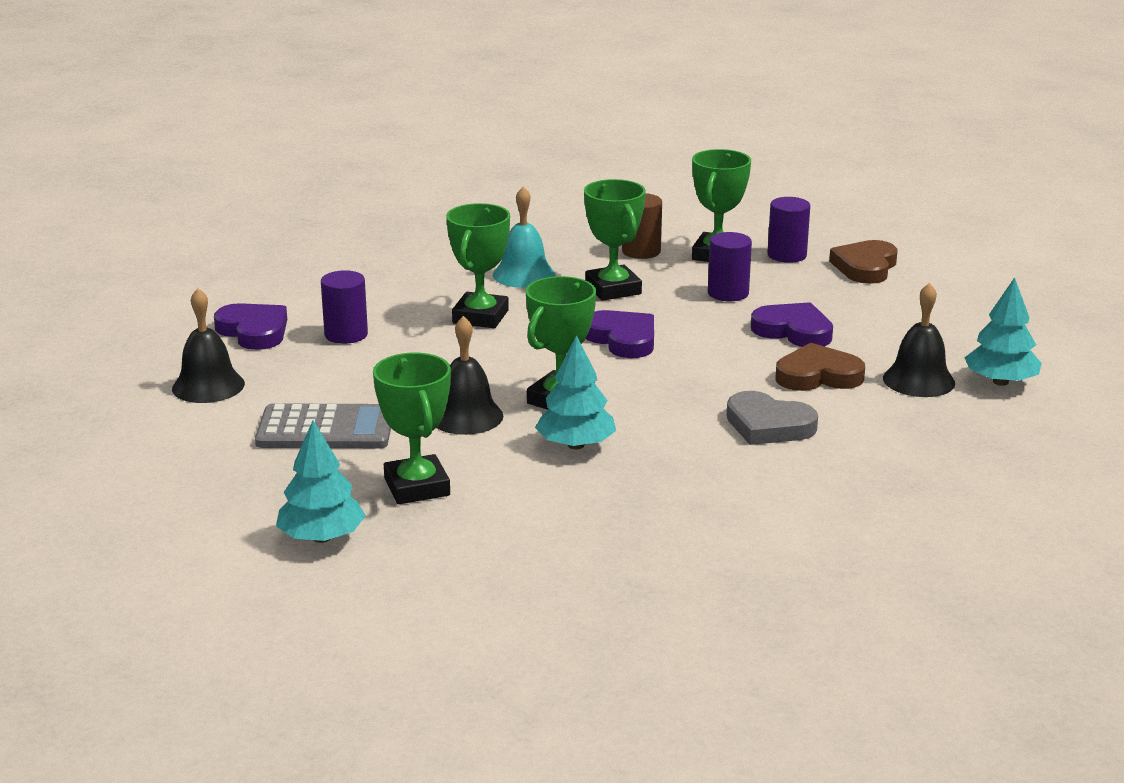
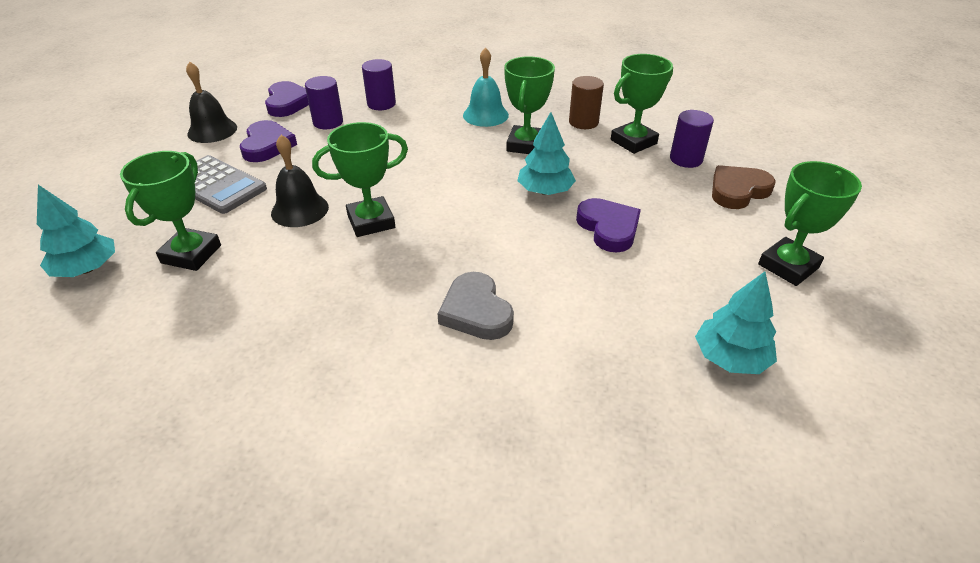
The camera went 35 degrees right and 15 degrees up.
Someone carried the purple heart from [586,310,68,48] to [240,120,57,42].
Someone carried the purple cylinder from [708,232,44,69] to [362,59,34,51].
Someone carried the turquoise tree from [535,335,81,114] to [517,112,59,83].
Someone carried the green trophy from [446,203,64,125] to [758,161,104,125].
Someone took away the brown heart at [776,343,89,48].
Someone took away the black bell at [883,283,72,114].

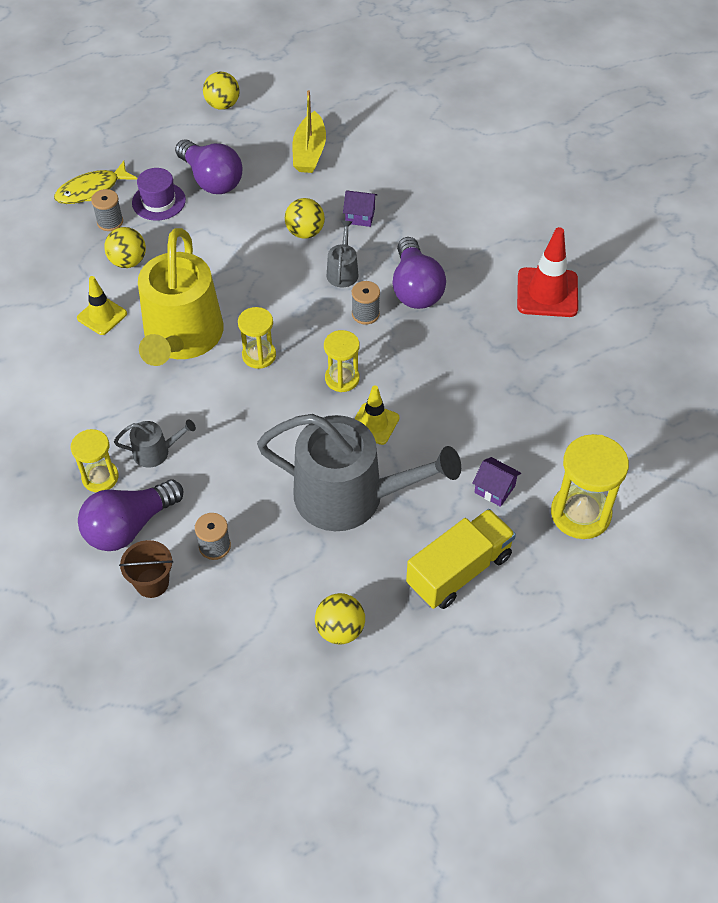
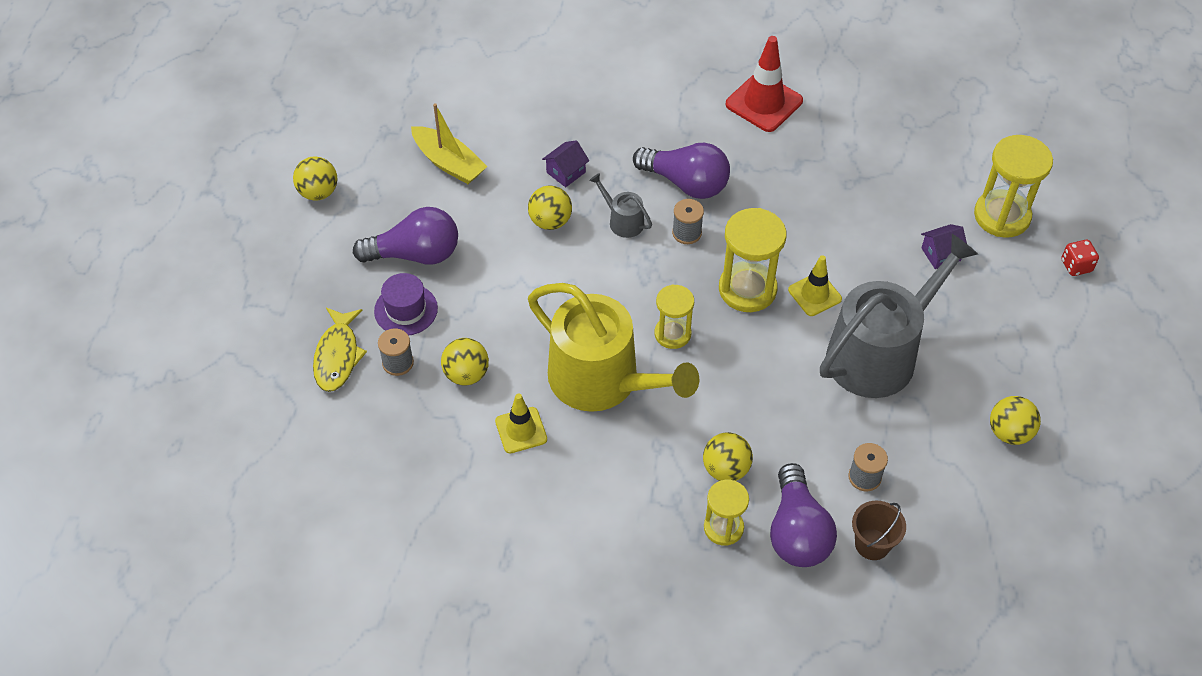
The camera went 55 degrees left and 0 degrees up.
Someone swapped the grey watering can at [114,419,82,49] for the yellow ball at [703,432,50,49].
Someone scaled the yellow hourglass at [324,330,35,62] by 1.62.
Someone put down the red dice at [1061,240,38,36].
Someone took away the yellow truck at [406,509,110,100].

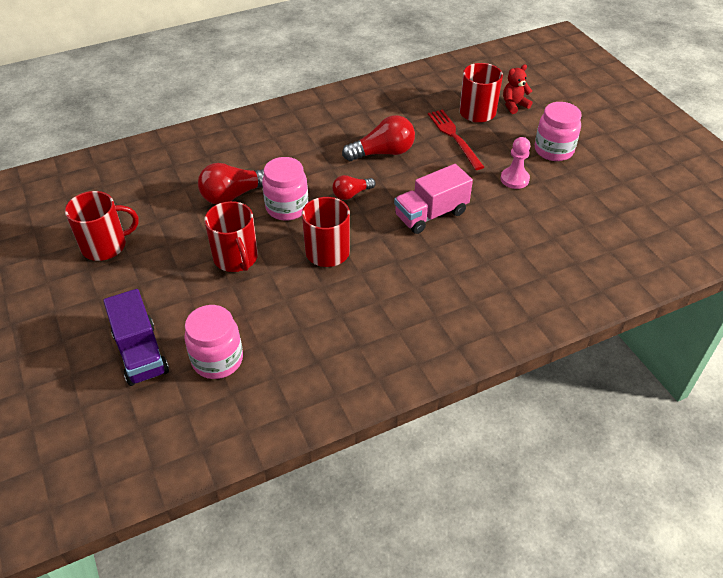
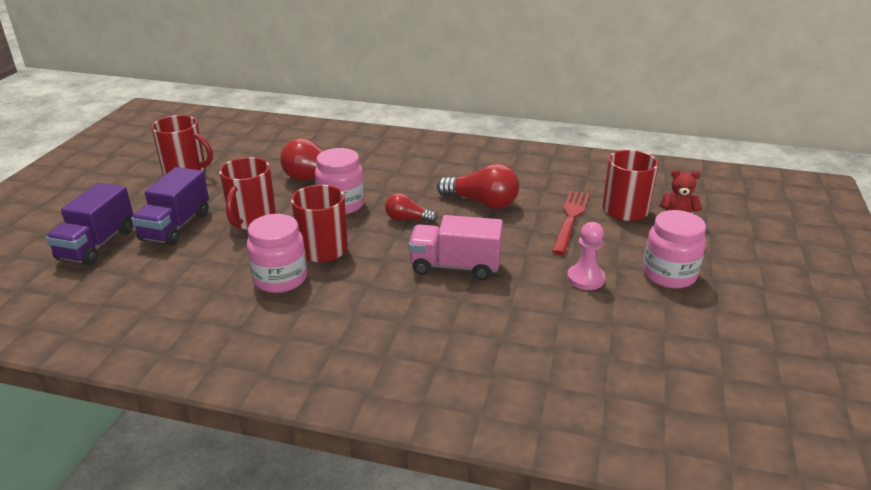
The camera went 40 degrees right and 15 degrees down.
Someone put down the purple truck at [131,167,78,79].
Someone carried the pink jar from [184,305,59,74] to [247,214,60,79].

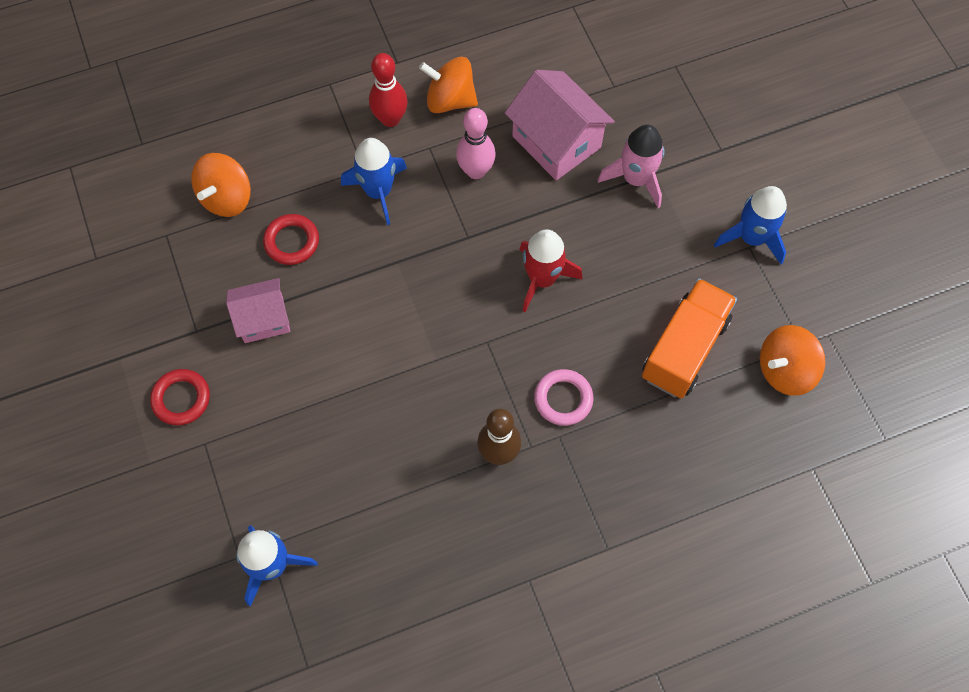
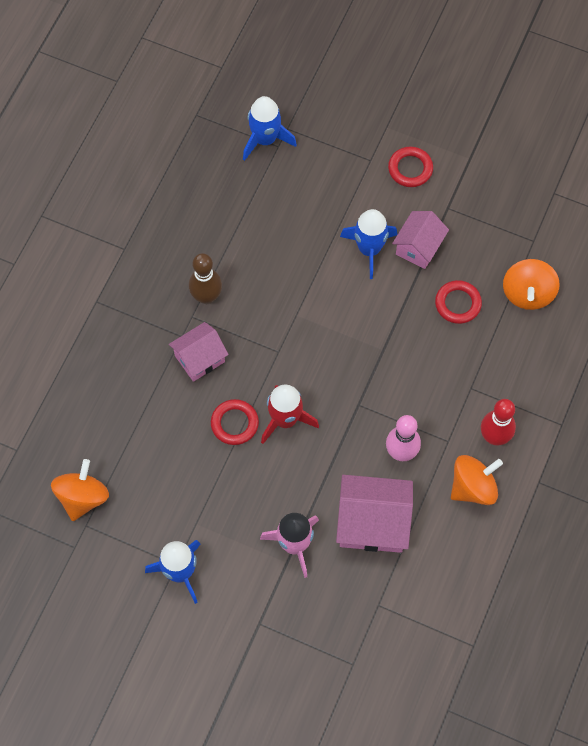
The camera went 135 degrees right and 0 degrees up.
Someone swapped the pink ring at [534,369,60,57] for the pink house at [169,322,60,60].
Someone put down the red ring at [211,399,48,46].
Someone carried the blue rocket from [341,138,66,87] to [340,209,57,70].
Someone rotated the orange spinning top at [191,153,60,64] by 150 degrees counterclockwise.
Someone took away the orange truck at [642,278,95,121].

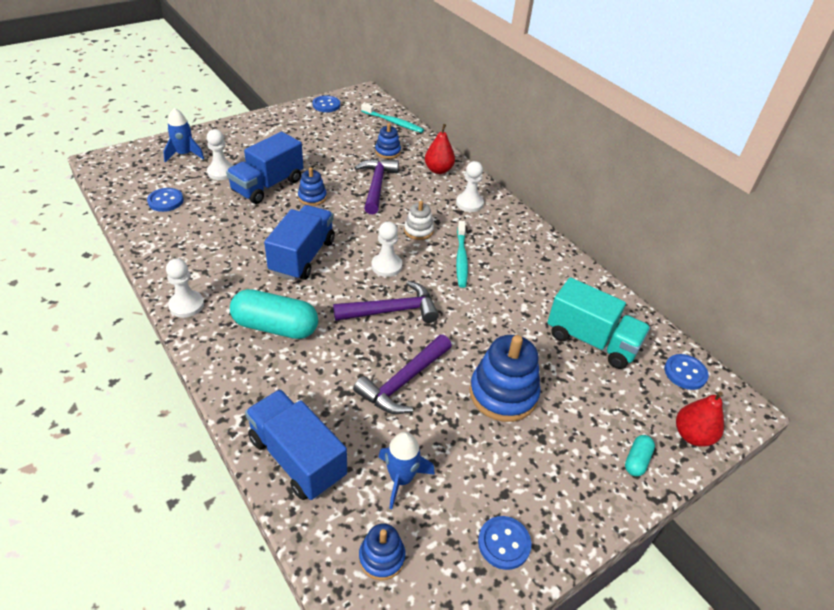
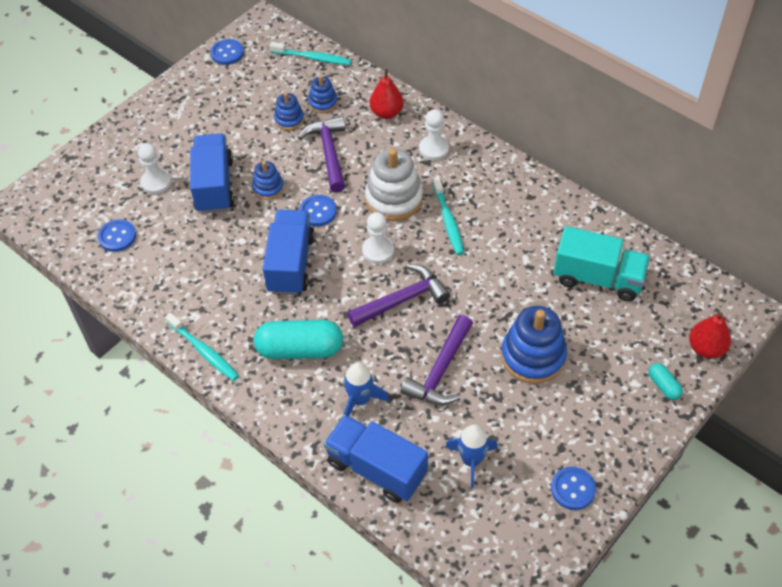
The camera went 10 degrees left and 10 degrees up.
Someone swapped the white pawn at [166,258,38,60] for the turquoise toothbrush at [165,313,74,68].
Someone rotated the blue truck at [226,132,78,72] by 150 degrees clockwise.
Someone carried the blue stacking toy from [359,523,47,57] to [274,92,30,38].
Someone carried the blue button from [664,354,45,36] to [299,195,38,31].
Someone carried the blue rocket from [163,108,41,54] to [343,363,46,53].
Someone scaled the white stacking toy at [404,201,30,39] by 1.84.
Someone rotated the turquoise capsule at [625,435,30,41] by 45 degrees counterclockwise.

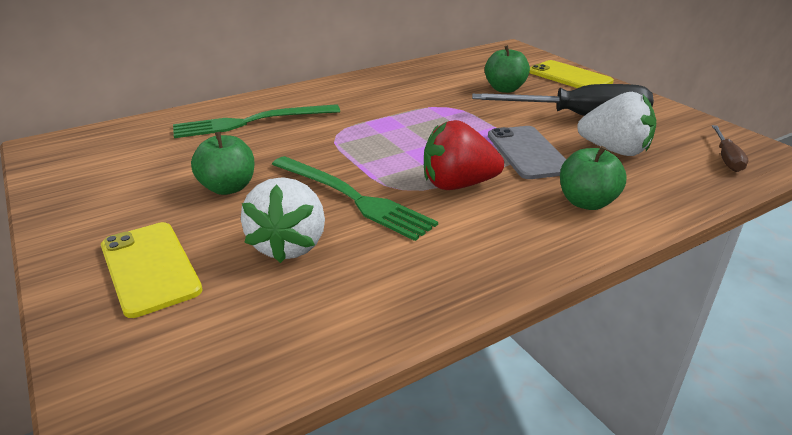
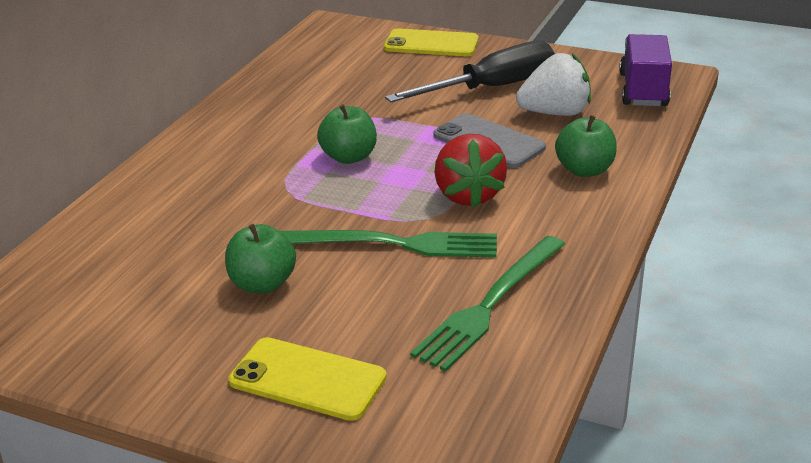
The camera went 35 degrees left and 0 degrees up.
Someone carried the green apple from [485,45,45,48] to [317,104,60,60].
Someone carried the green fork from [173,104,167,34] to [410,236,155,136].
Someone rotated the red strawberry at [424,120,80,70] by 60 degrees counterclockwise.
Someone swapped the brown screwdriver at [712,125,37,47] for the purple truck at [619,34,53,72].
Someone took away the white strawberry at [241,177,84,86].

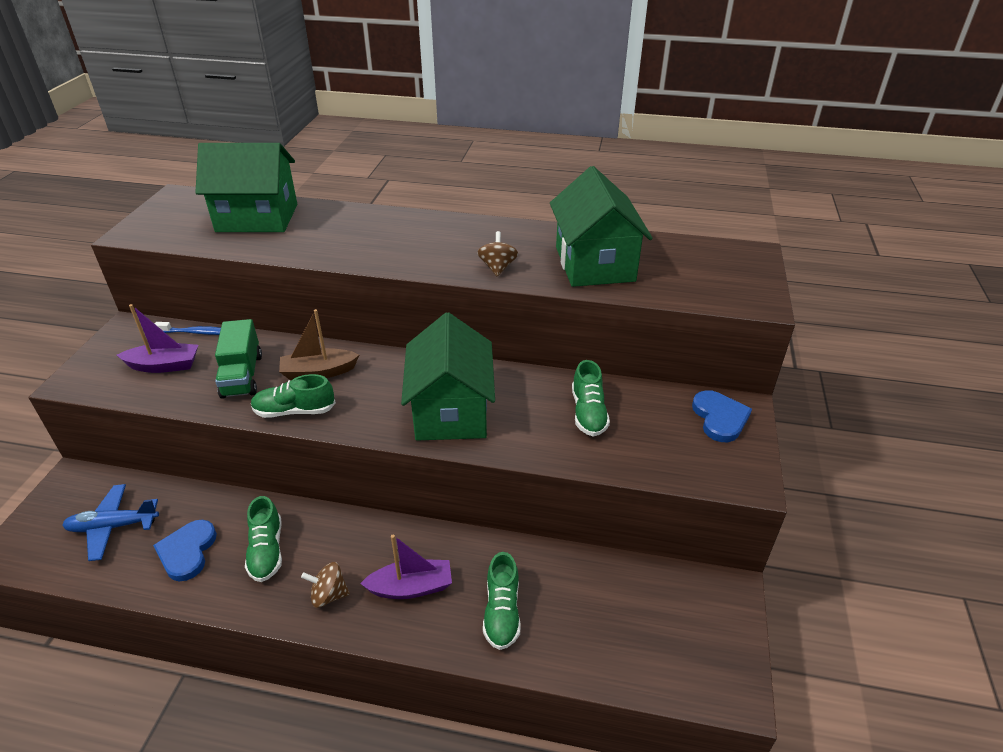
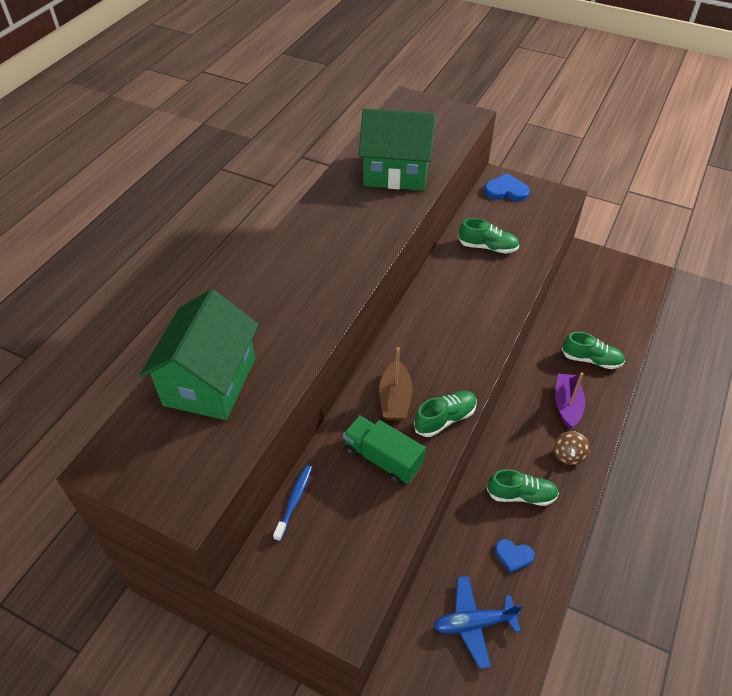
The camera went 75 degrees left and 10 degrees up.
Someone rotated the green truck at [215,319,47,80] by 150 degrees counterclockwise.
Someone rotated the green shoe at [251,374,85,44] by 135 degrees counterclockwise.
Someone rotated the blue plane at [62,484,97,77] by 75 degrees clockwise.
Someone scaled the blue heart at [153,520,64,61] by 0.66.
Someone took away the purple boat at [117,304,81,69].
Someone took away the green house at [401,312,94,129].
Someone took away the brown spinning top at [477,231,41,45].

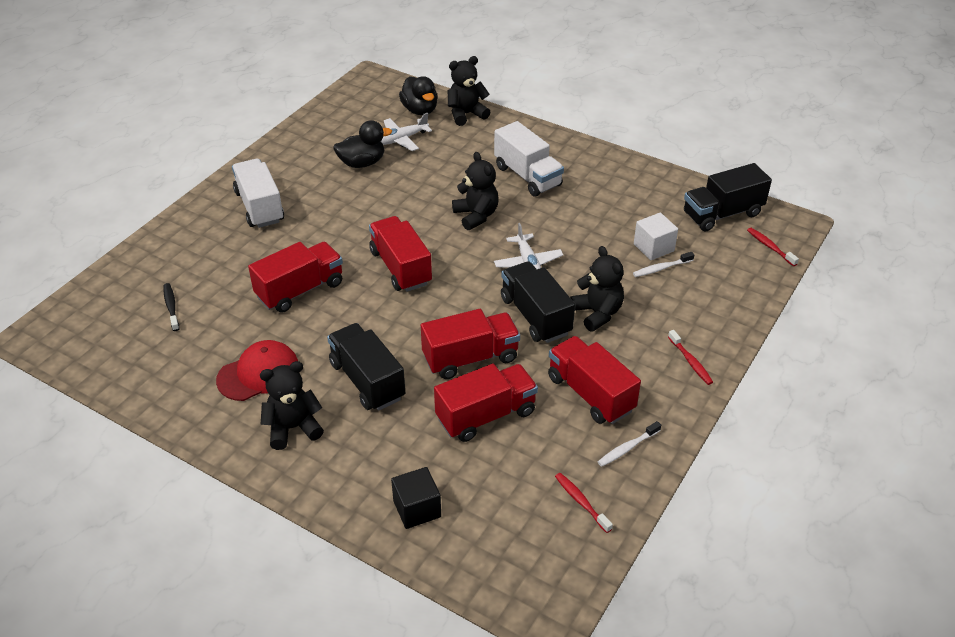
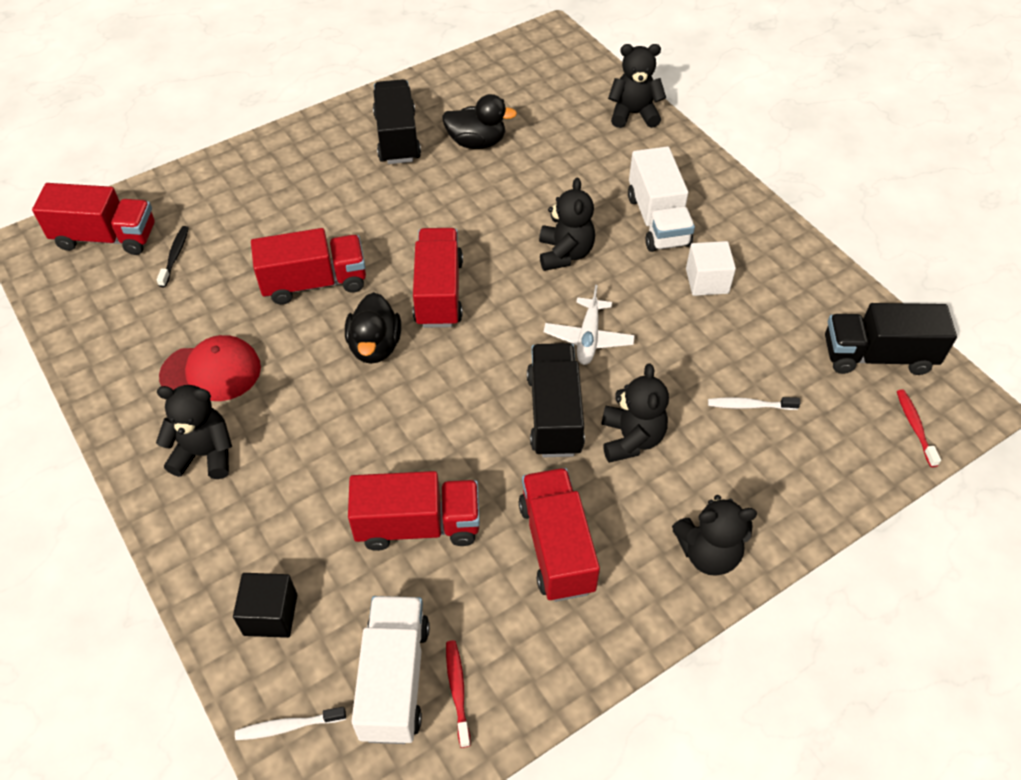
The camera went 25 degrees right and 10 degrees up.
Someone carried the red truck from [421,309,99,70] to [32,183,123,72].
Someone carried the white toothbrush from [598,421,63,46] to [235,707,111,33].
Someone carried the black duck from [399,76,39,39] to [345,292,56,72].
Someone carried the white truck from [232,159,52,69] to [351,596,79,148].
Someone carried the black truck from [327,323,78,88] to [373,79,48,85].
Someone swapped the red toothbrush at [668,330,45,55] for the black teddy bear at [672,495,85,81].
Someone carried the white cube from [634,213,44,47] to [686,241,50,55].
Someone took away the white plane at [381,113,51,38].

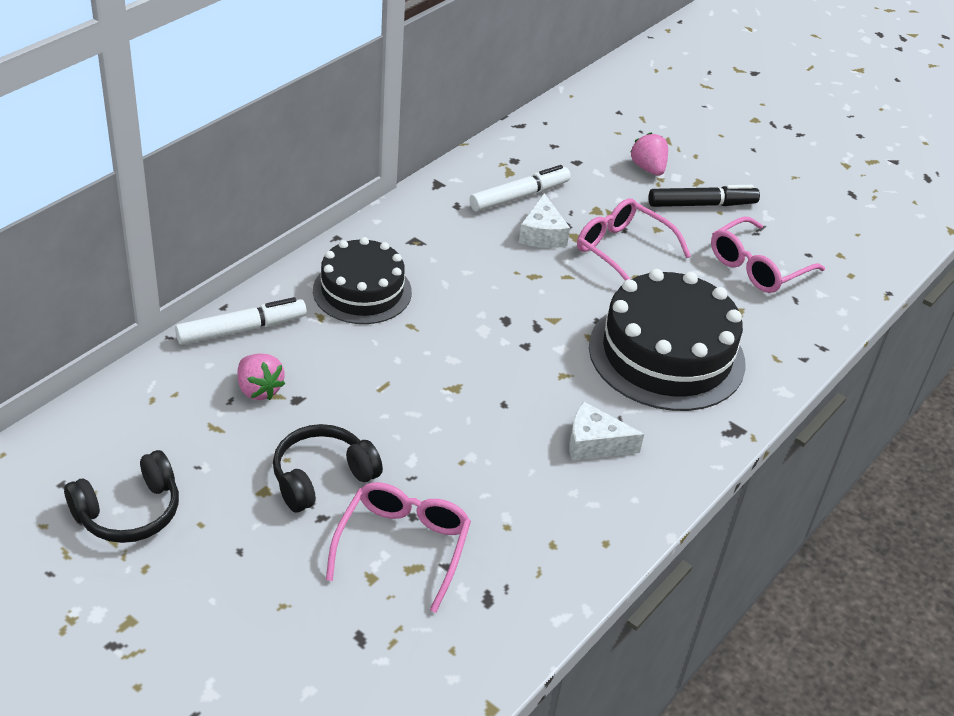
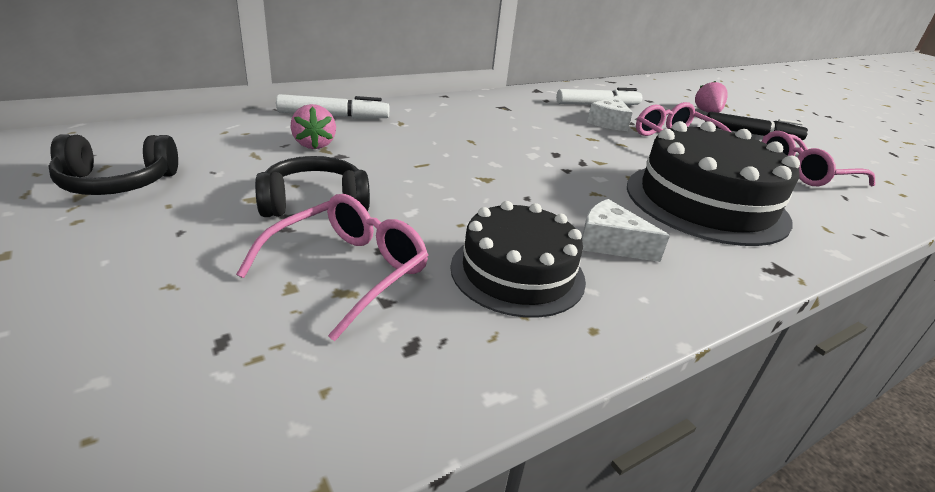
The camera went 20 degrees right and 10 degrees down.
Someone carried the black cake from [313,237,99,87] to [450,201,136,117].

